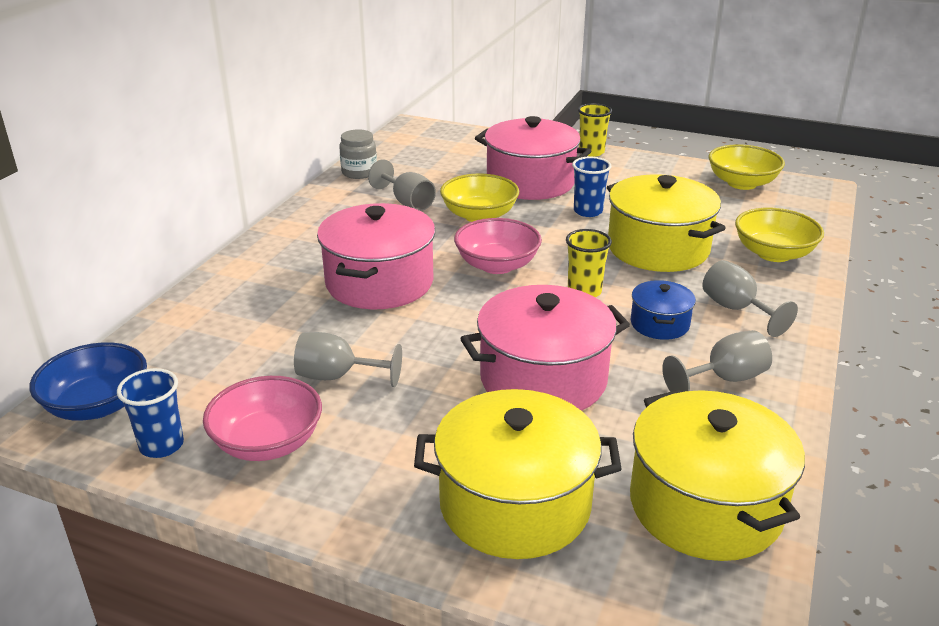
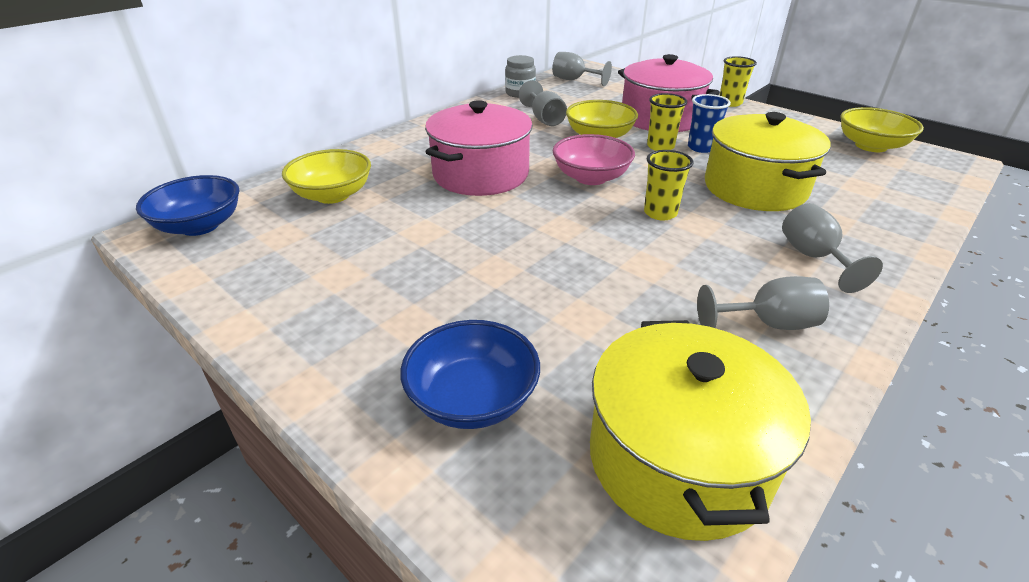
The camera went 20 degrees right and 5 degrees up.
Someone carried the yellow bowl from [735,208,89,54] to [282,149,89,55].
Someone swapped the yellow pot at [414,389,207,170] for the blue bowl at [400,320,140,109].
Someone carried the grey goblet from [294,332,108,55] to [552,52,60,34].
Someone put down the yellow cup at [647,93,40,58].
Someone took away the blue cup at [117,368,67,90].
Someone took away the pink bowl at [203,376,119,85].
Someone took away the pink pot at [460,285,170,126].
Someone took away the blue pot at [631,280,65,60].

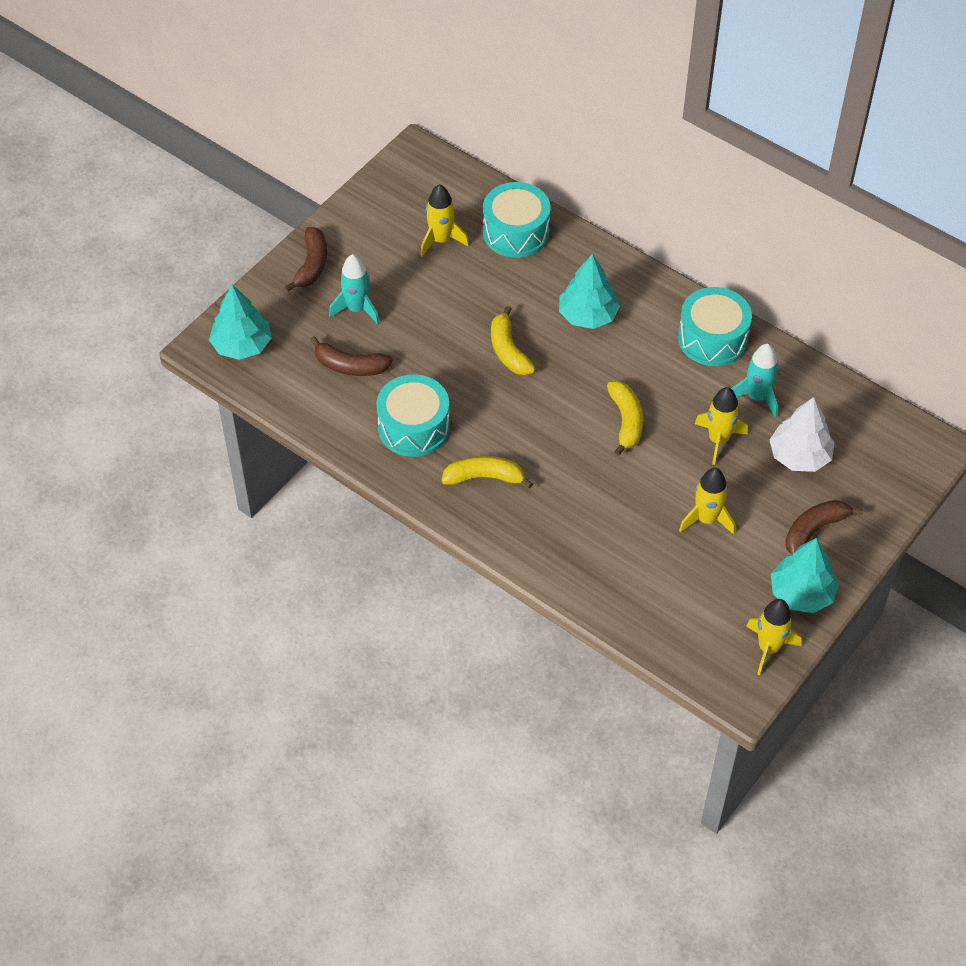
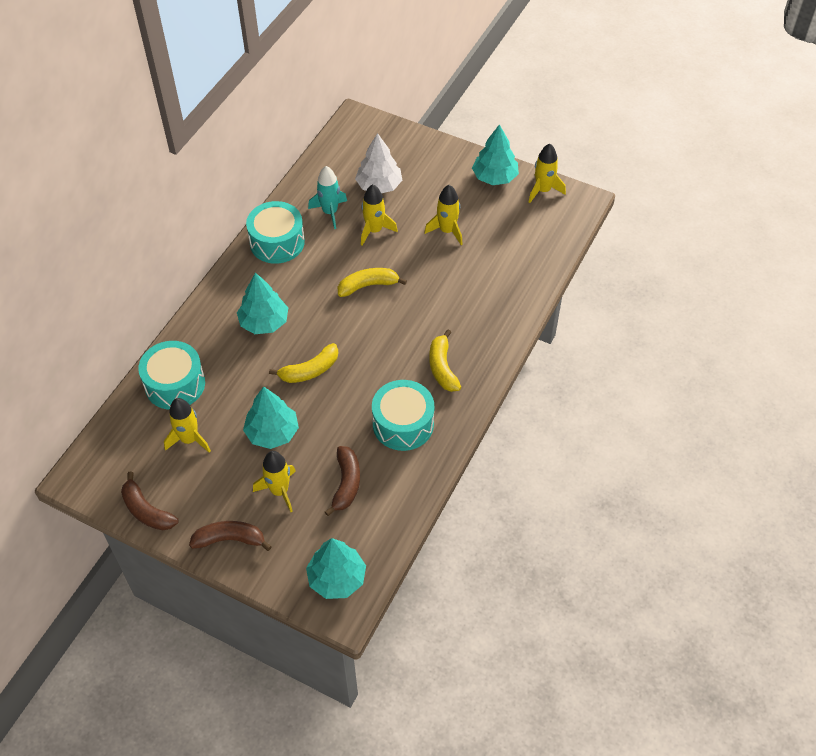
The camera went 100 degrees left and 0 degrees up.
Someone carried the brown banana from [785,500,78,54] to [121,471,57,59].
Someone put down the turquoise tree at [243,386,56,63].
Someone repainted the turquoise rocket at [329,254,51,71], which became the yellow rocket at [253,451,43,61].

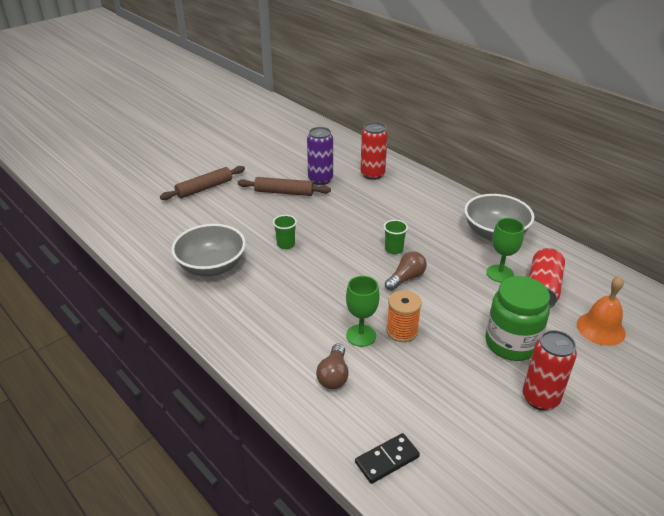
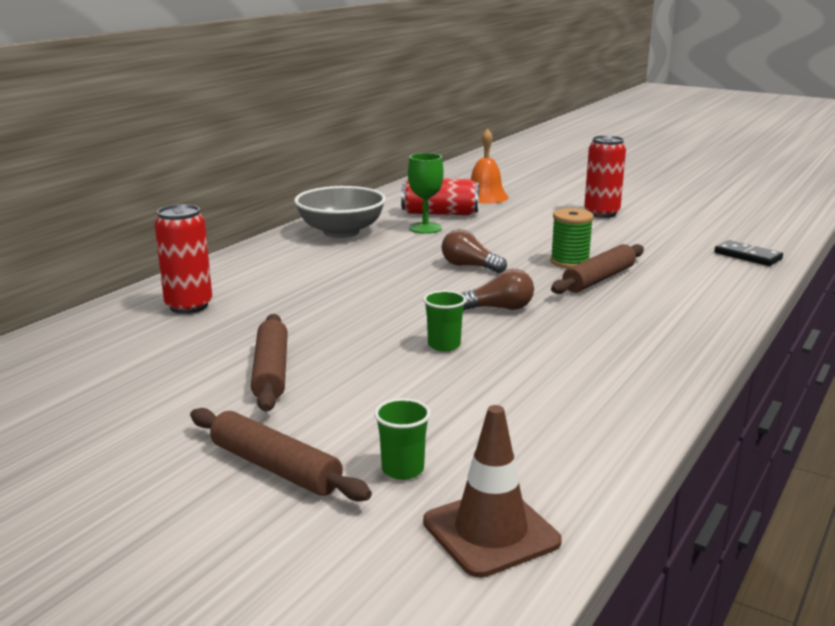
The camera went 105 degrees left and 15 degrees down.
Someone carried the green cup from [384,220,24,34] to [374,398,57,82].
Someone put down the brown traffic cone at [423,405,139,173].
Someone carried the brown light bulb from [316,343,33,46] to [461,269,73,42].
Someone repainted the orange spool at [386,290,36,52], which became the green spool at [550,208,44,60].
Someone swapped the green goblet at [346,276,34,71] for the brown rolling pin at [551,244,93,50].
Someone took away the grey bowl at [171,224,75,53].
Someone took away the purple can at [307,127,26,58].
Someone took away the green jar at [485,276,65,85].

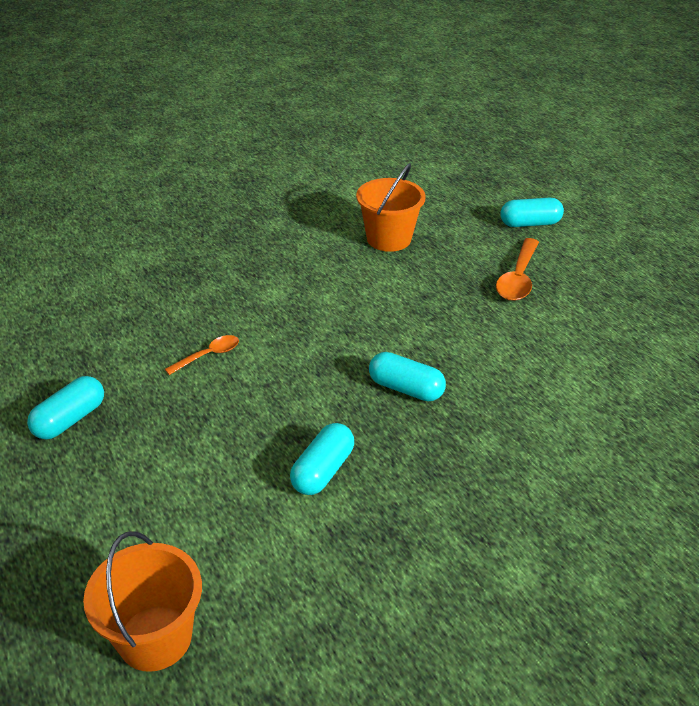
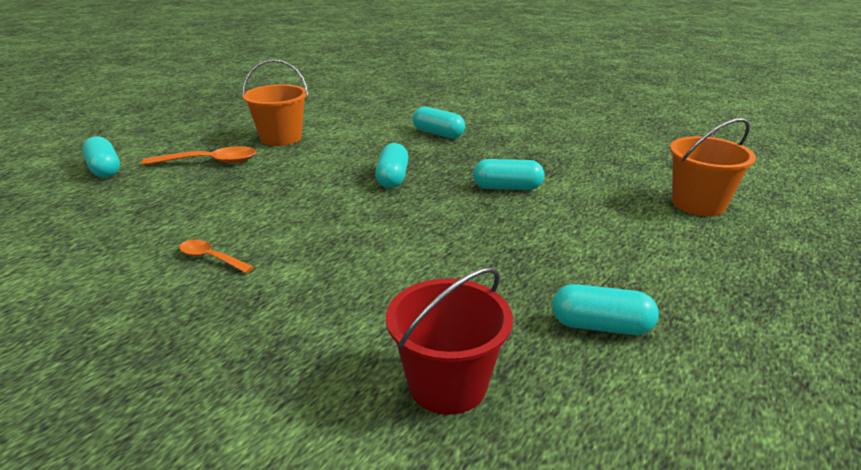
The camera went 115 degrees left and 10 degrees down.
Someone carried the orange spoon from [165,335,74,40] to [179,239,75,34].
Someone carried the orange bucket from [356,163,70,89] to [242,59,66,87].
Someone put down the red bucket at [386,267,127,148].
Someone put down the turquoise capsule at [413,107,52,32].

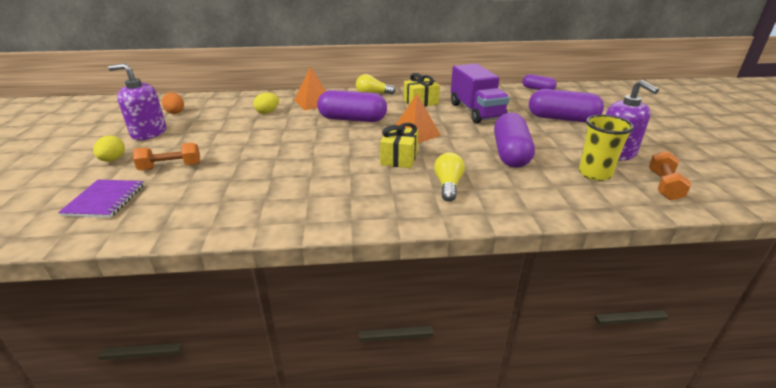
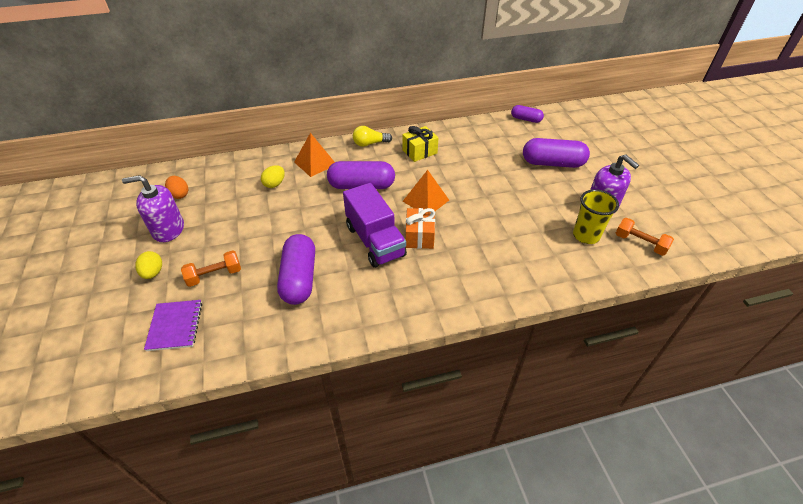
The camera went 10 degrees left and 15 degrees up.
Someone carried the purple capsule from [494,113,41,55] to [277,234,38,71].
Someone carried the purple truck from [451,64,59,60] to [343,183,64,85].
Someone repainted the yellow gift at [380,123,38,45], which became the orange gift at [406,208,29,41].
Someone rotated the orange dumbbell at [649,151,42,49] by 60 degrees counterclockwise.
Someone took away the yellow light bulb at [434,152,31,50].

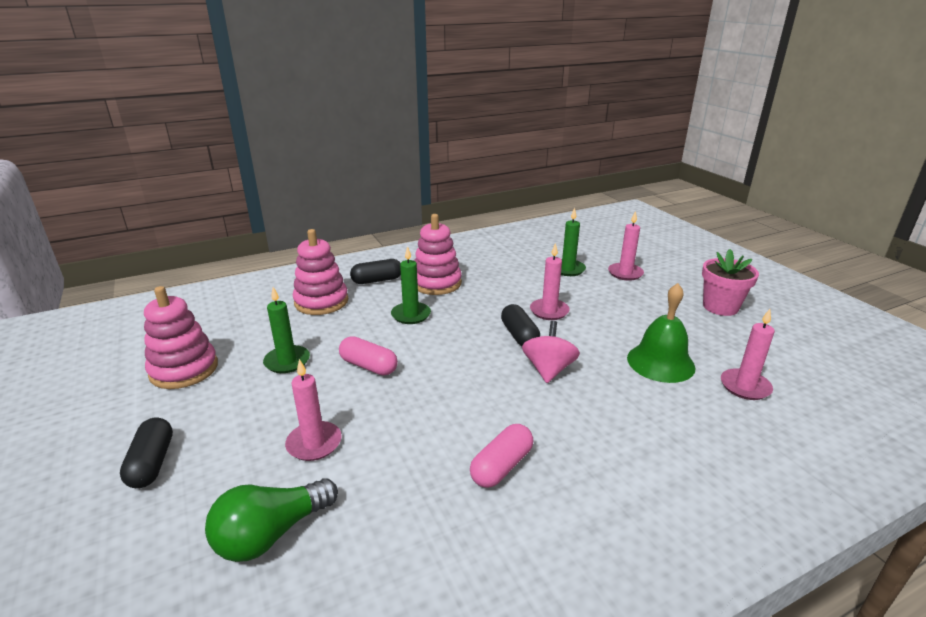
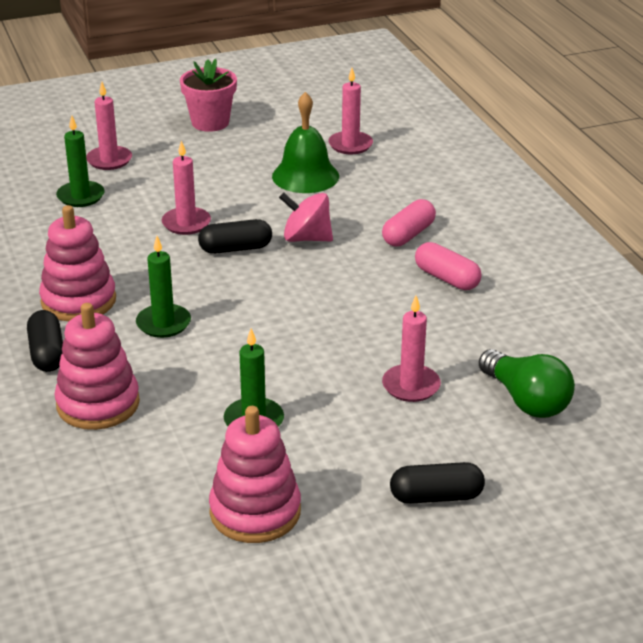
The camera went 85 degrees left and 5 degrees up.
Someone carried the pink capsule from [339,336,59,40] to [382,199,54,48].

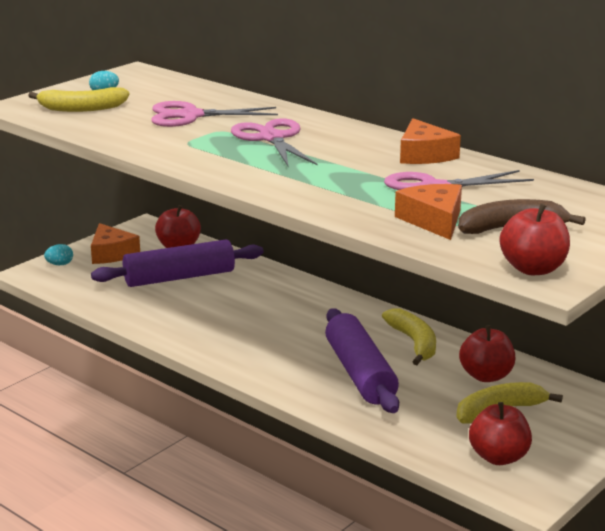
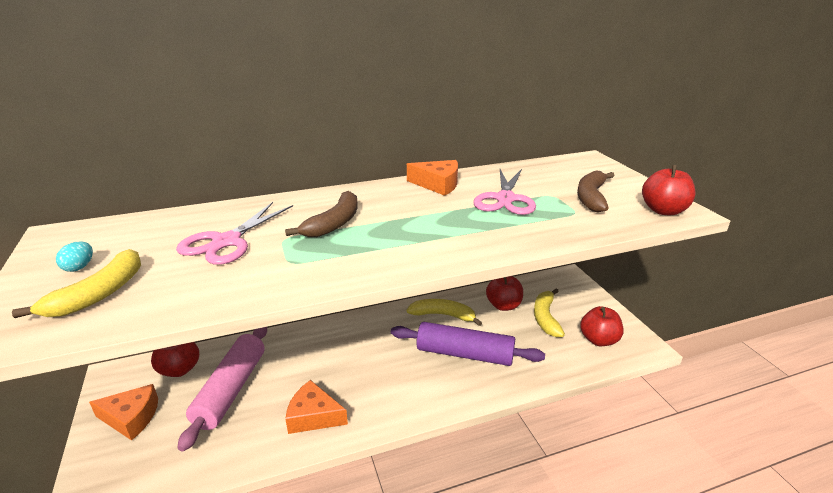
The camera went 60 degrees left and 5 degrees up.
Someone repainted the purple rolling pin at [91,239,173,48], which became the pink rolling pin at [178,327,89,125].
Someone swapped the pink scissors at [231,118,87,48] for the brown banana at [285,191,73,46].
Someone carried the orange cheese from [395,184,67,56] to [285,380,63,54].
Someone took away the turquoise egg at [44,244,29,21].

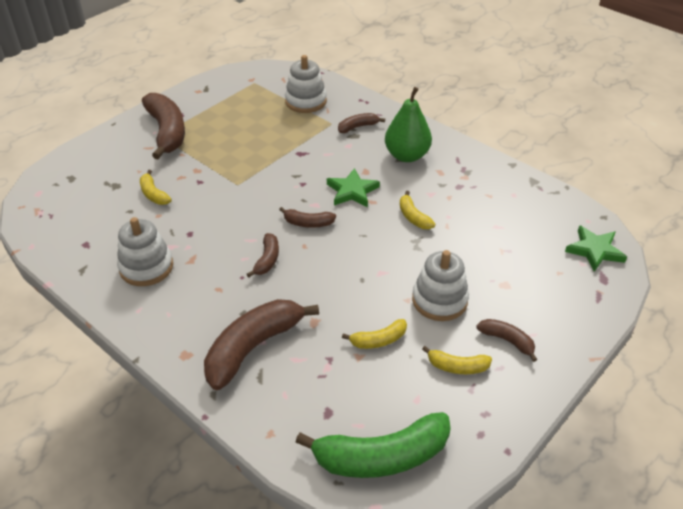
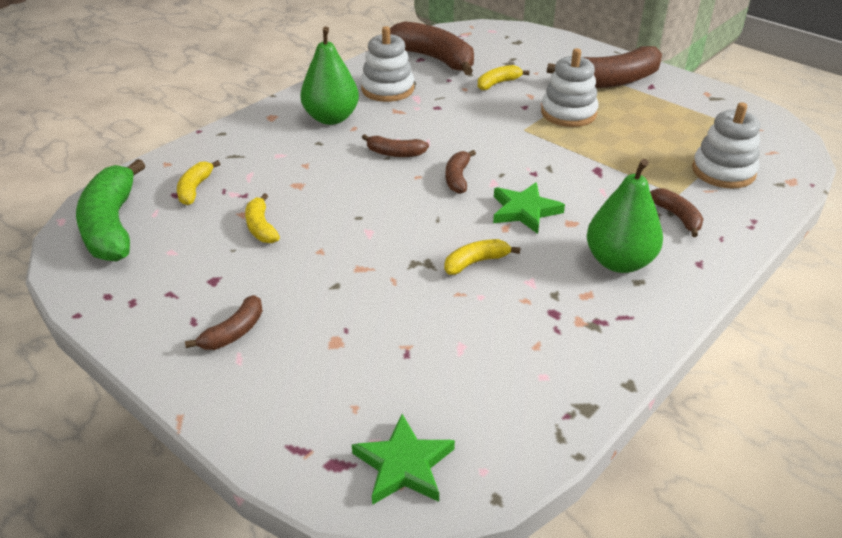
The camera went 90 degrees right and 5 degrees down.
Someone carried the yellow banana from [422,346,70,28] to [177,160,43,45].
Someone put down the green pear at [300,27,59,98].
Someone carried the brown banana from [204,299,115,91] to [390,21,84,54].
Someone carried the white stacking toy from [412,250,57,71] to [541,48,58,79].

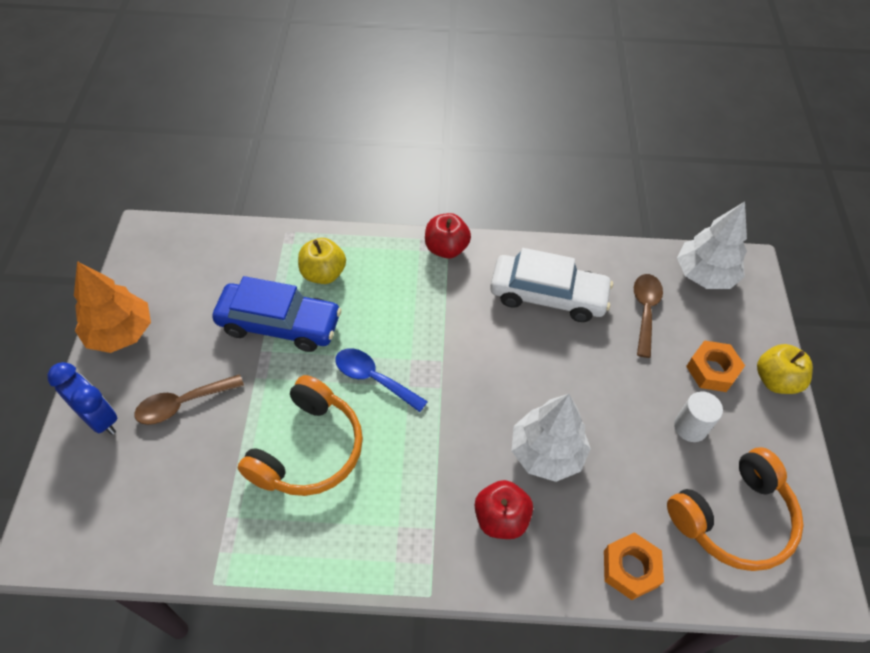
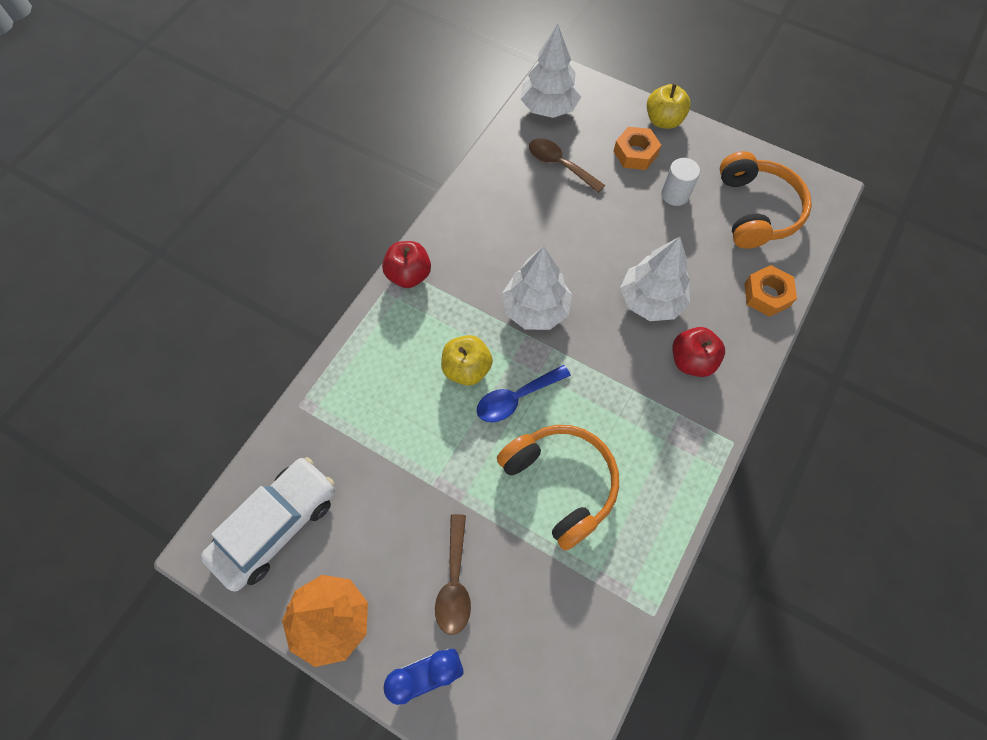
The camera went 60 degrees left and 10 degrees up.
Someone carried the white car from [490,248,123,74] to [201,457,134,134].
Someone carried the yellow apple from [298,238,48,46] to [441,335,52,51].
Someone put down the white tree at [502,246,70,84].
Someone took away the blue car at [212,276,130,76].

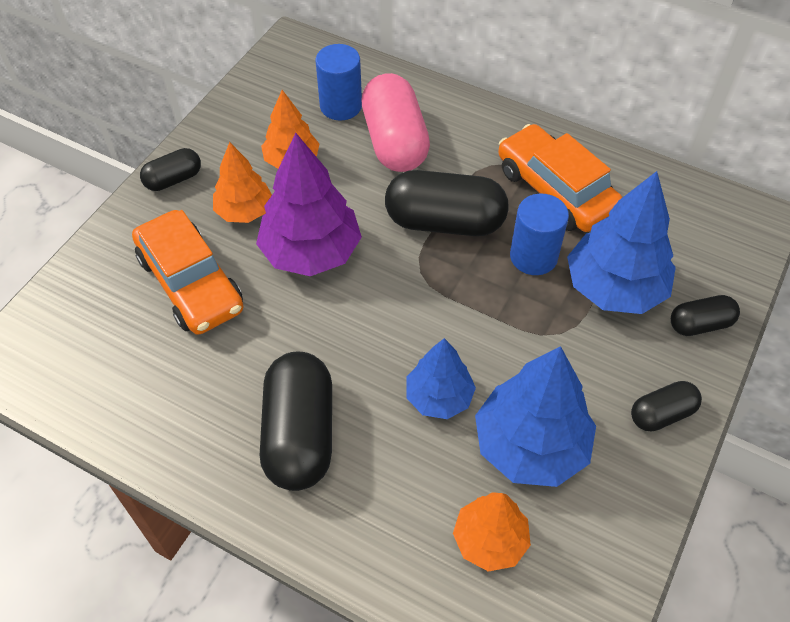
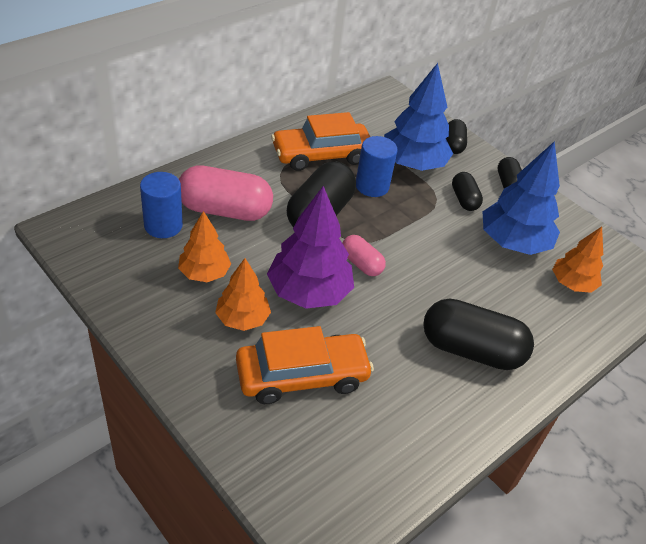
The camera went 75 degrees left and 10 degrees down.
Someone put down the pink capsule at [342,235,44,41].
Someone carried the black capsule from [140,148,61,43] to [452,172,31,39].
Someone took away the blue tree at [406,338,70,81].

